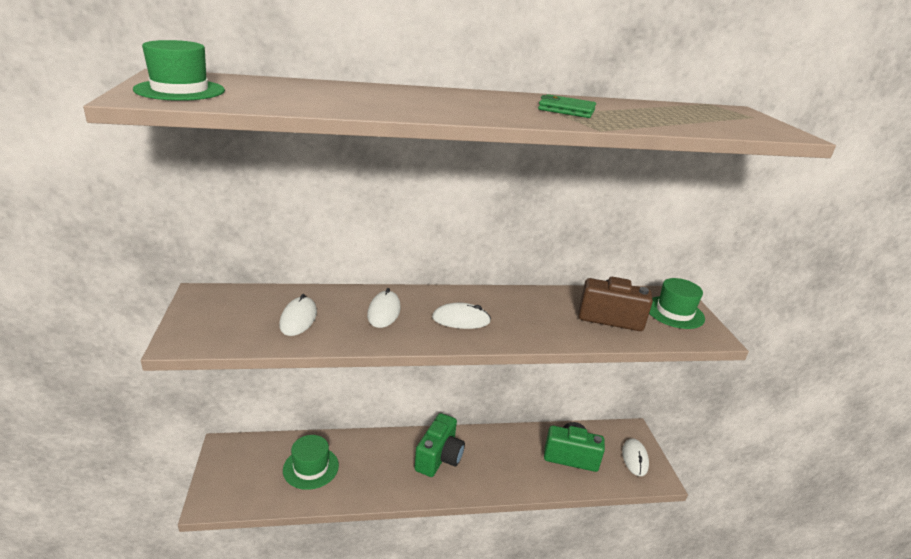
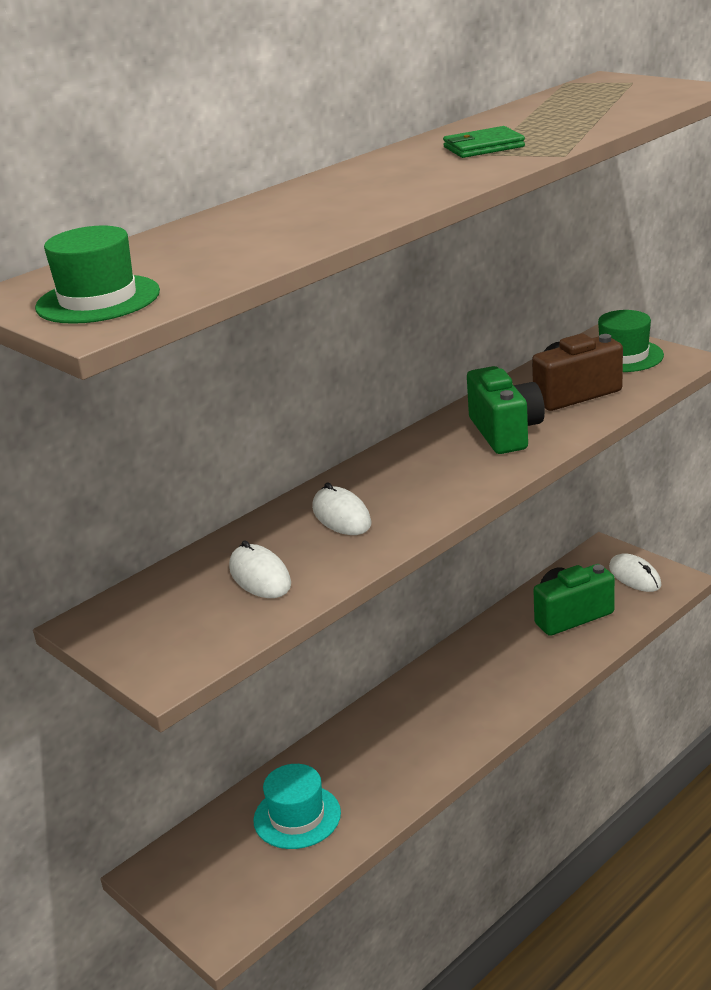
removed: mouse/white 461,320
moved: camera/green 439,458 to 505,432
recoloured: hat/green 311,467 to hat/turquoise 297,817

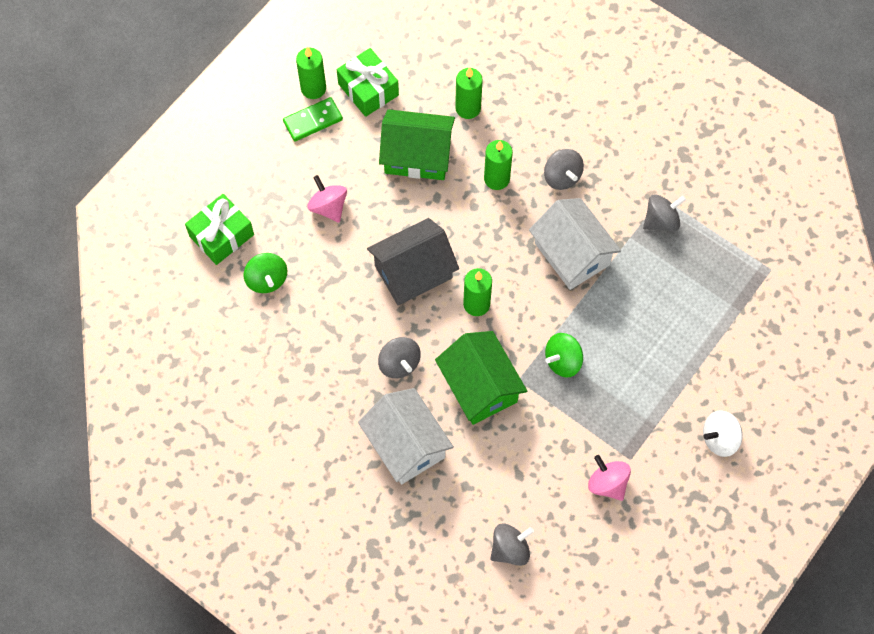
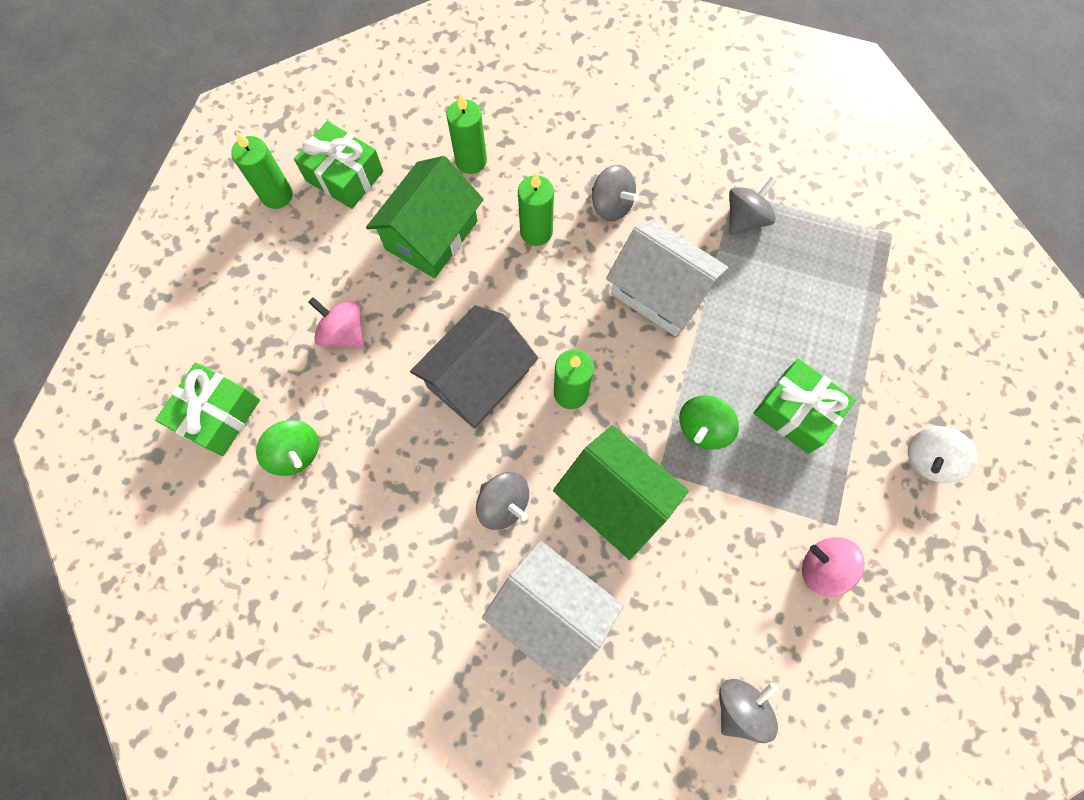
removed: domino/green 313,120
added: gift/green 796,412
turned: house/green 417,155 = 431,235 45 degrees counterclockwise

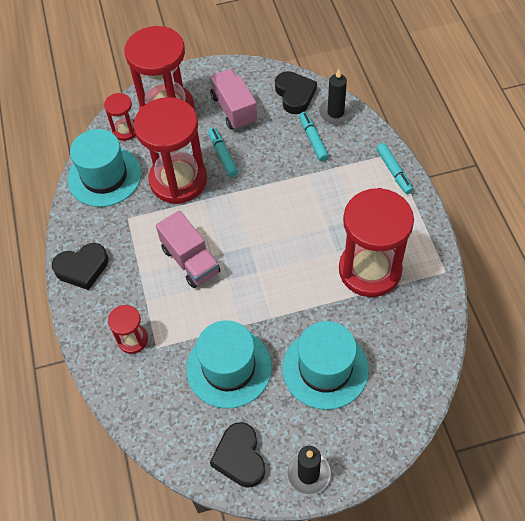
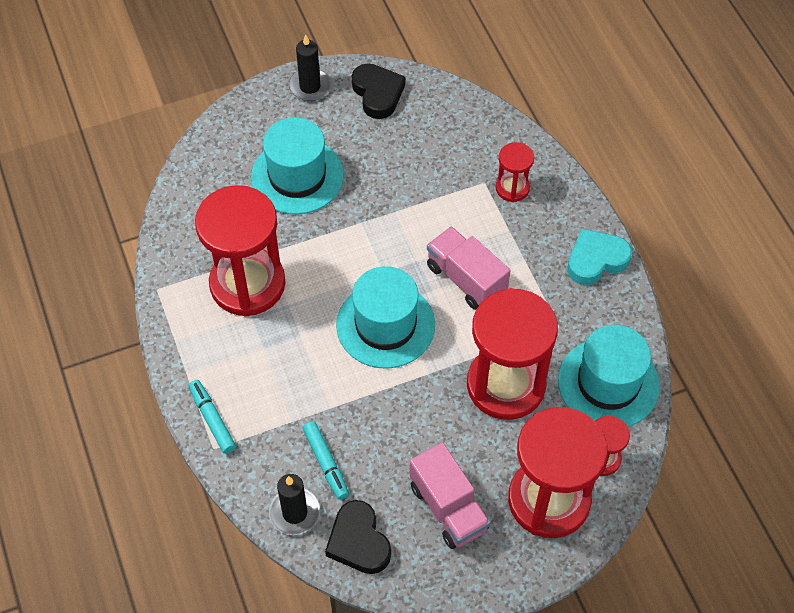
removed: marker/turquoise 223,155
moved: hat/turquoise 229,367 to 385,325
recoloured: heart/black 82,268 to heart/turquoise 596,260

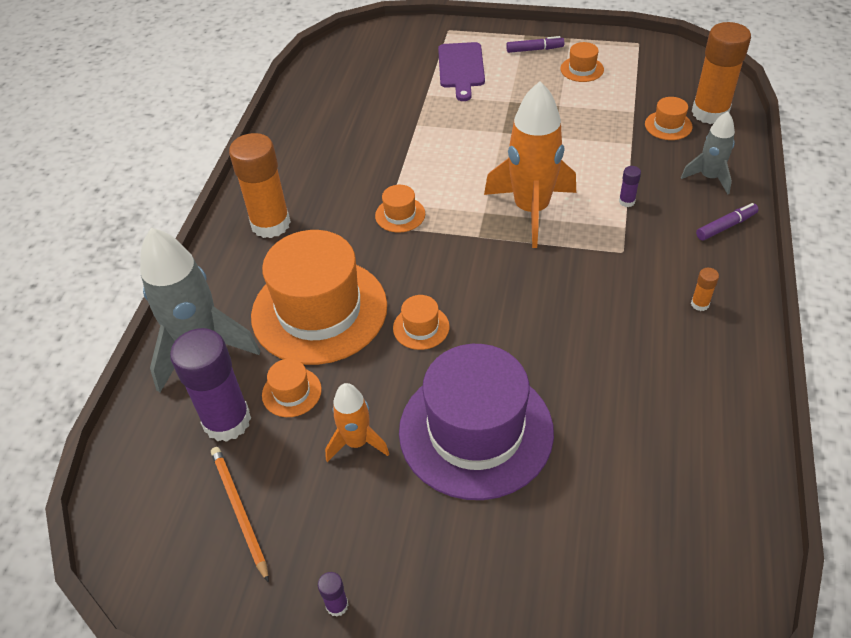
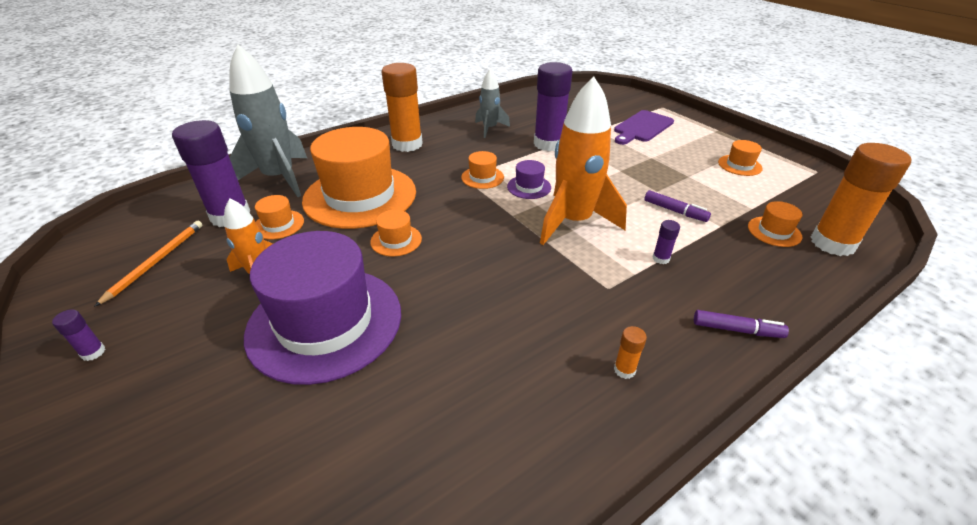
added: hat/purple 529,187; glue stick/purple 548,144
moved: marker/purple 534,49 to 675,211; rocket/grey 709,177 to 490,128

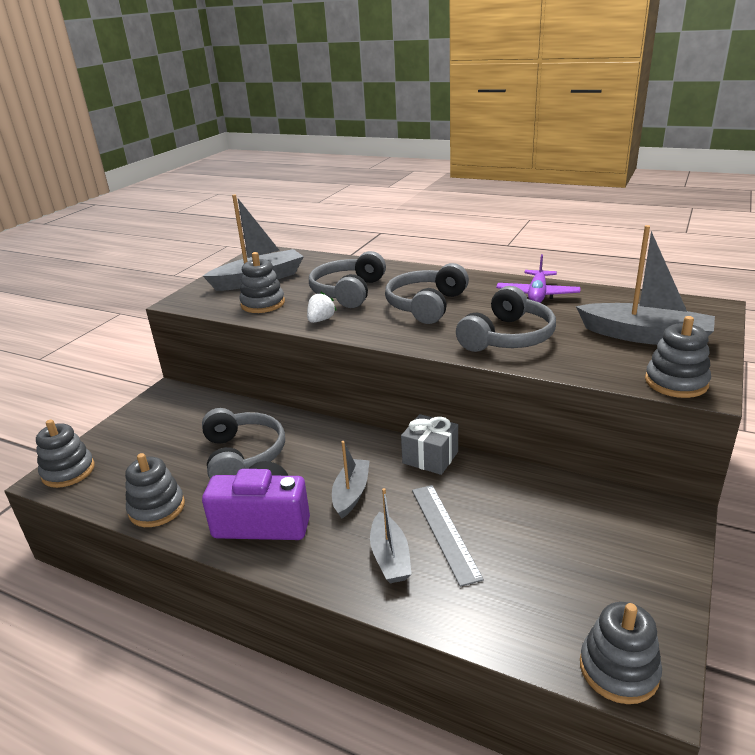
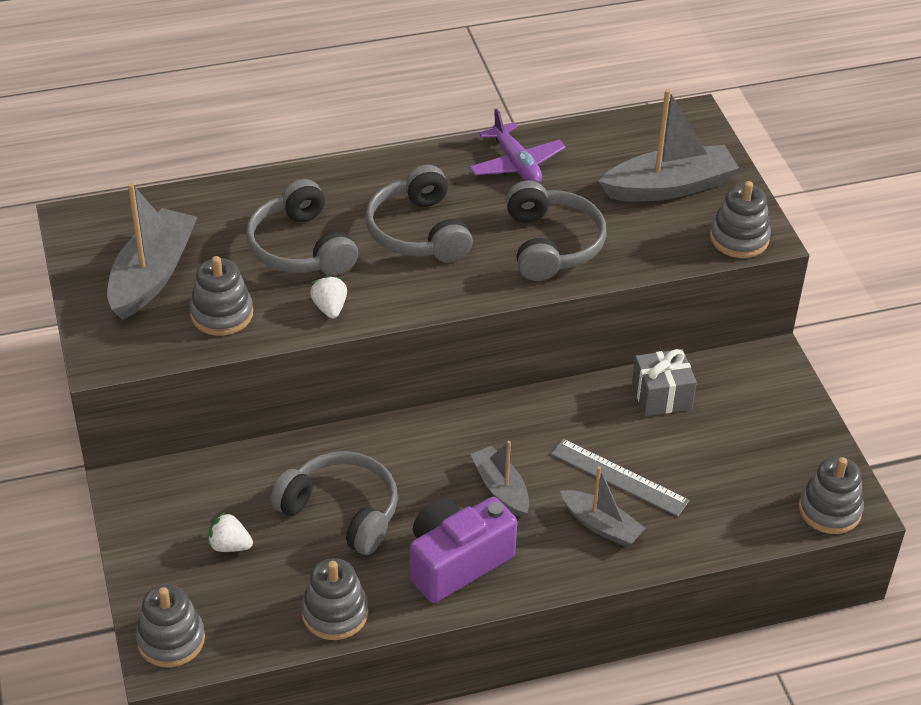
added: strawberry/white 229,545
moved: gift/grey 430,457 to 661,396

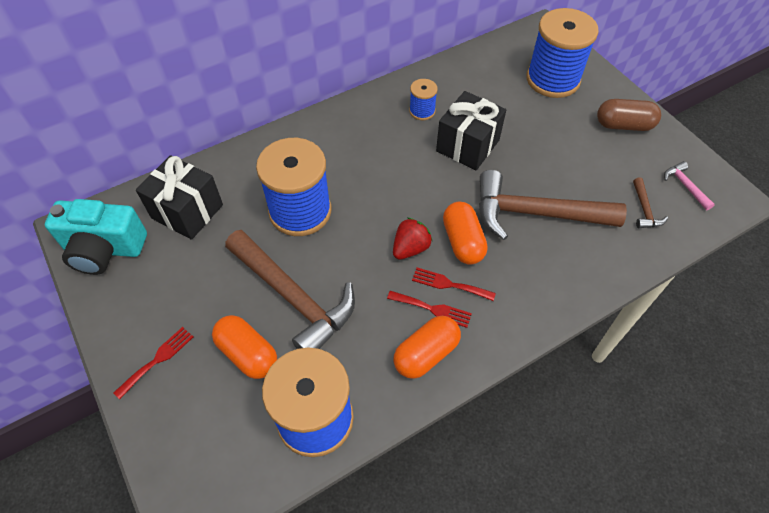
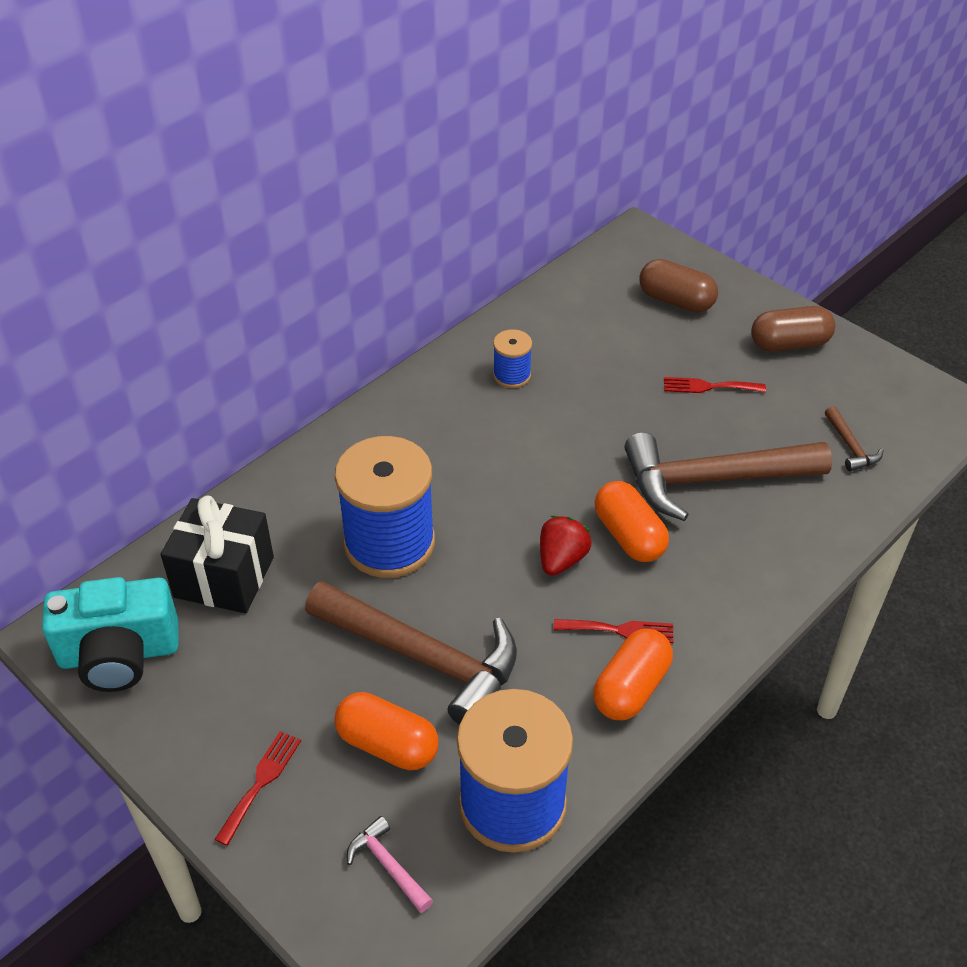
removed: gift/black 468,145
moved: fork/red 449,284 to 708,386; hammer/pink 685,186 to 388,865
replaced: spool/blue 553,79 to capsule/brown 676,301

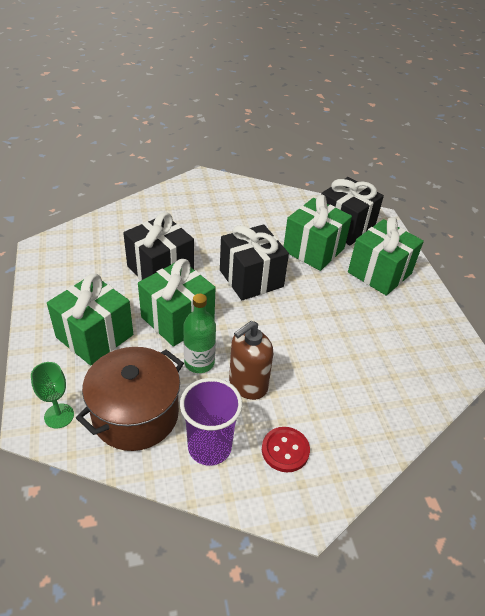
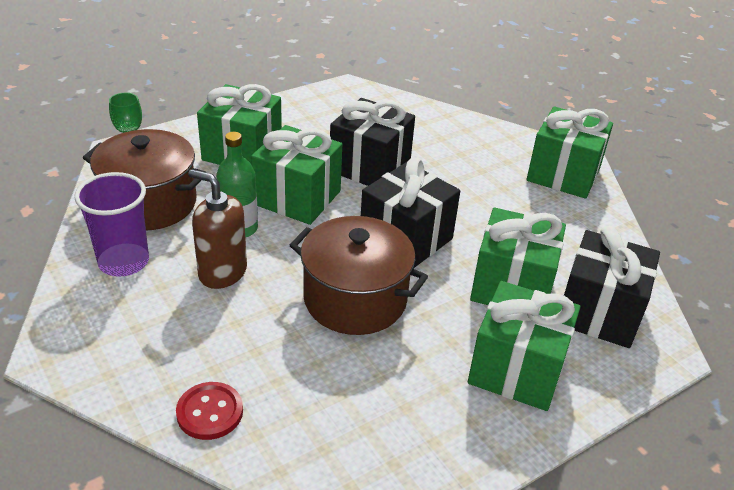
added: pot/brown 355,299; gift/green 563,174
moved: button/red 285,450 to 210,412

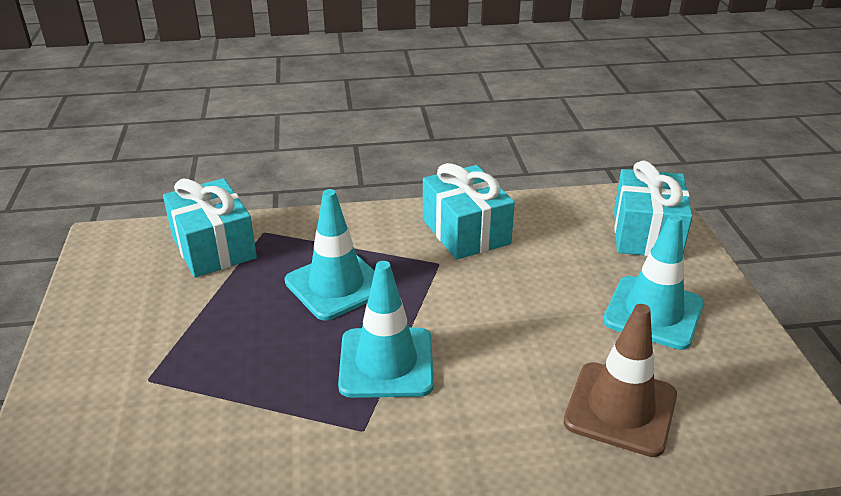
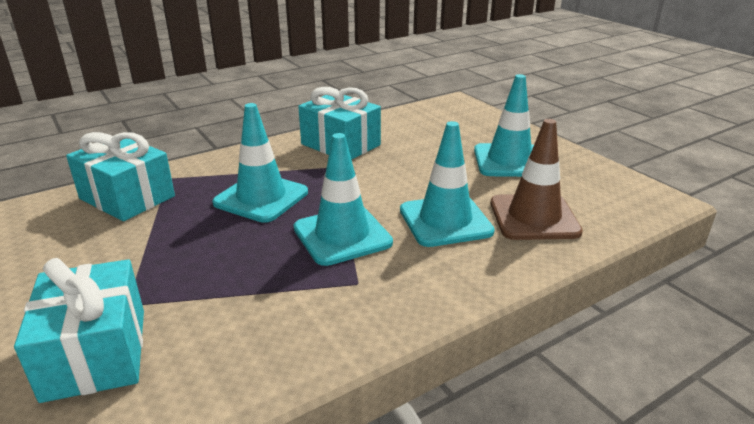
added: traffic cone/turquoise 445,221
moved: gift/turquoise 646,233 to 96,353

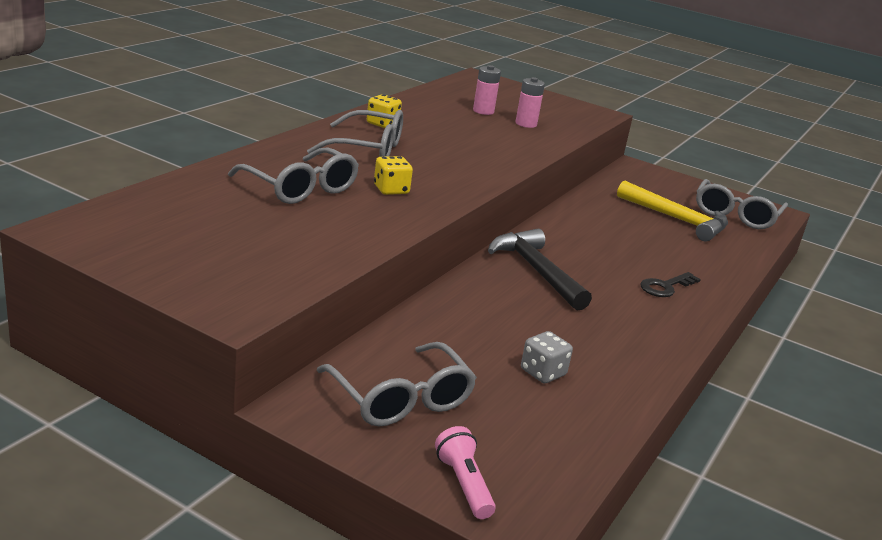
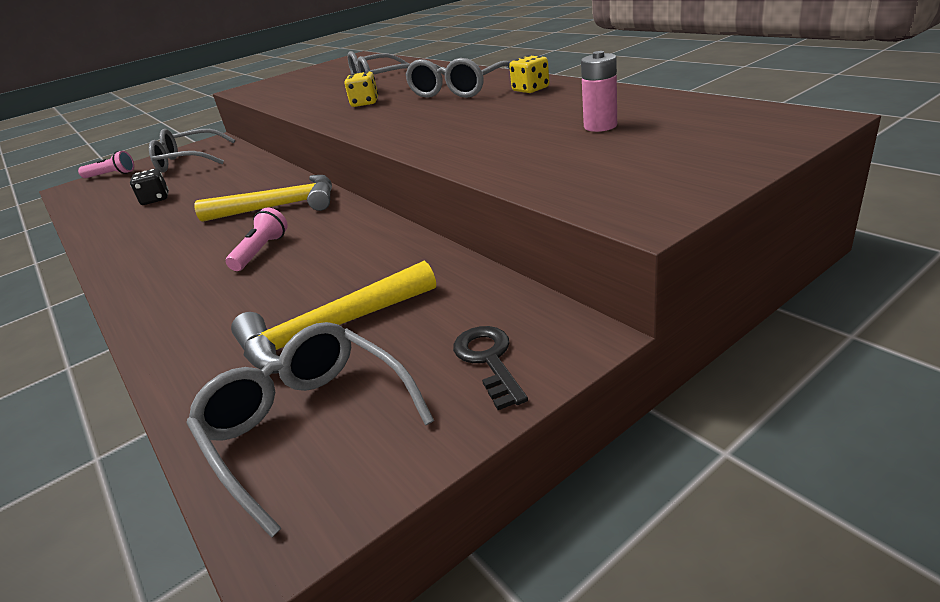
removed: battery/pink 526,124
added: flashlight/pink 261,251
moved: key/black 665,287 to 488,360
recoloured: hammer/black 536,271 to hammer/yellow 280,206; dice/grey 543,372 to dice/black 155,199

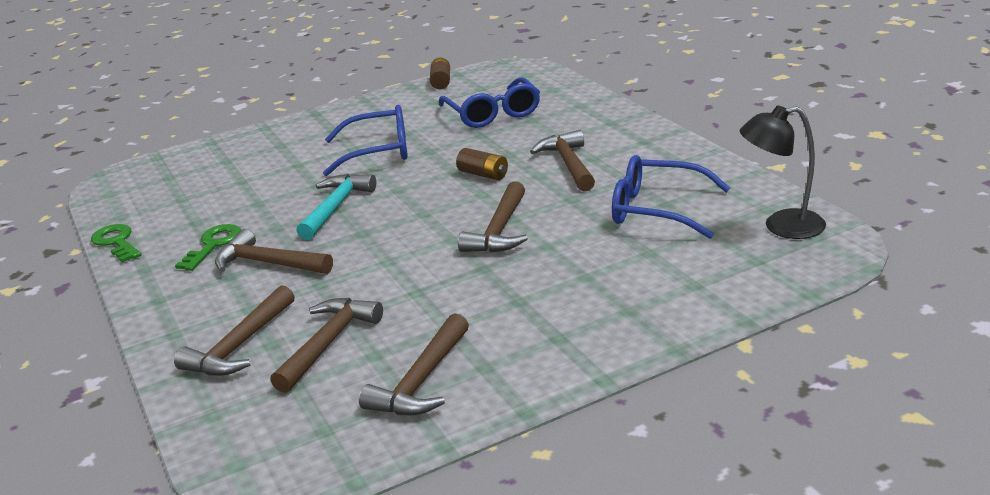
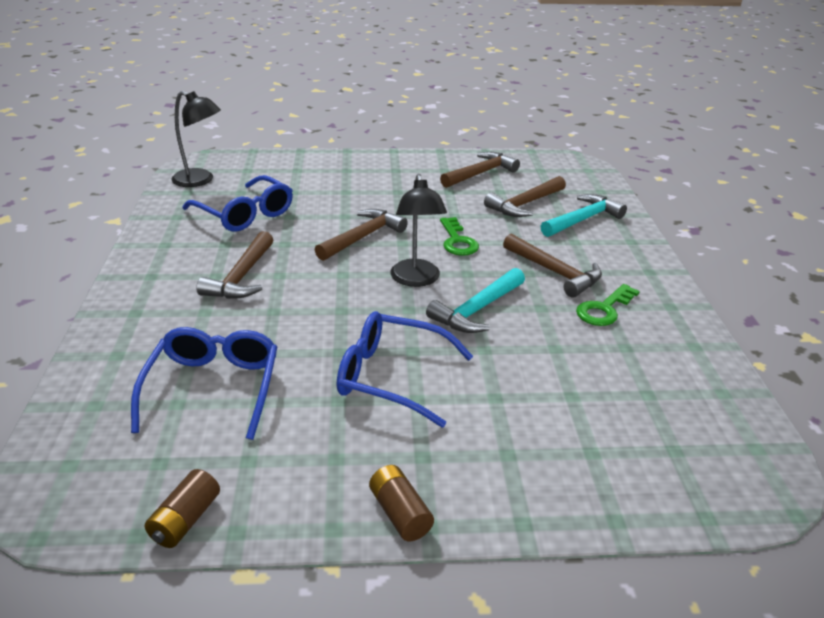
added: lamp/black 416,280
moved: key/green 117,242 to 457,241; battery/brown 483,174 to 400,513
recoloured: hammer/brown 240,345 to hammer/turquoise 582,220

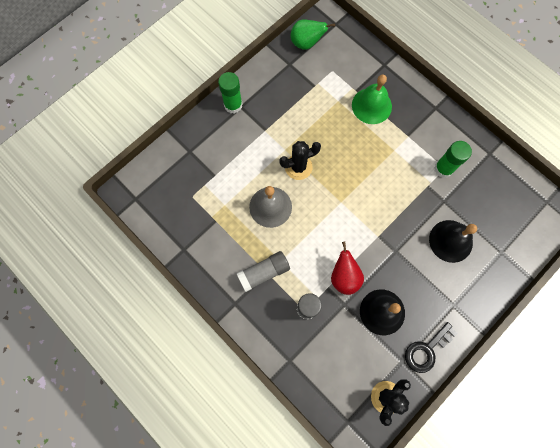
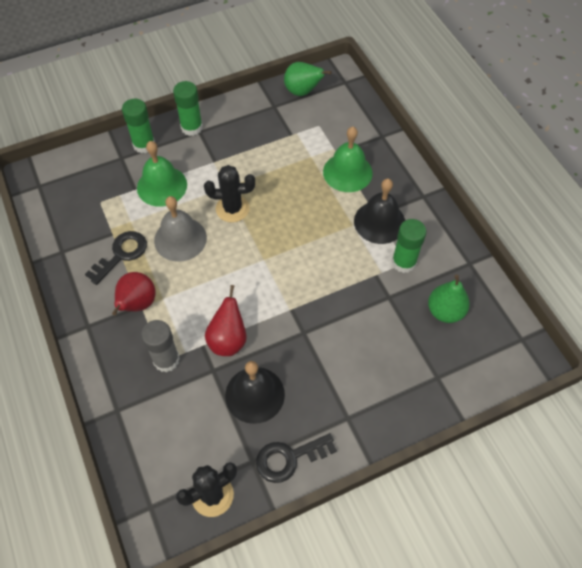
added: key/black 121,254; glue stick/green 144,144; bell/green 162,186; pear/green 445,311
moved: bell/black 450,241 to 379,222
replaced: glue stick/grey 264,272 to pear/red 137,304

